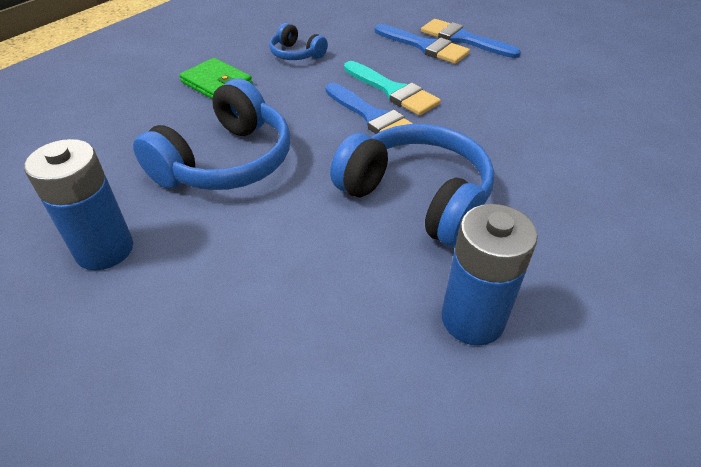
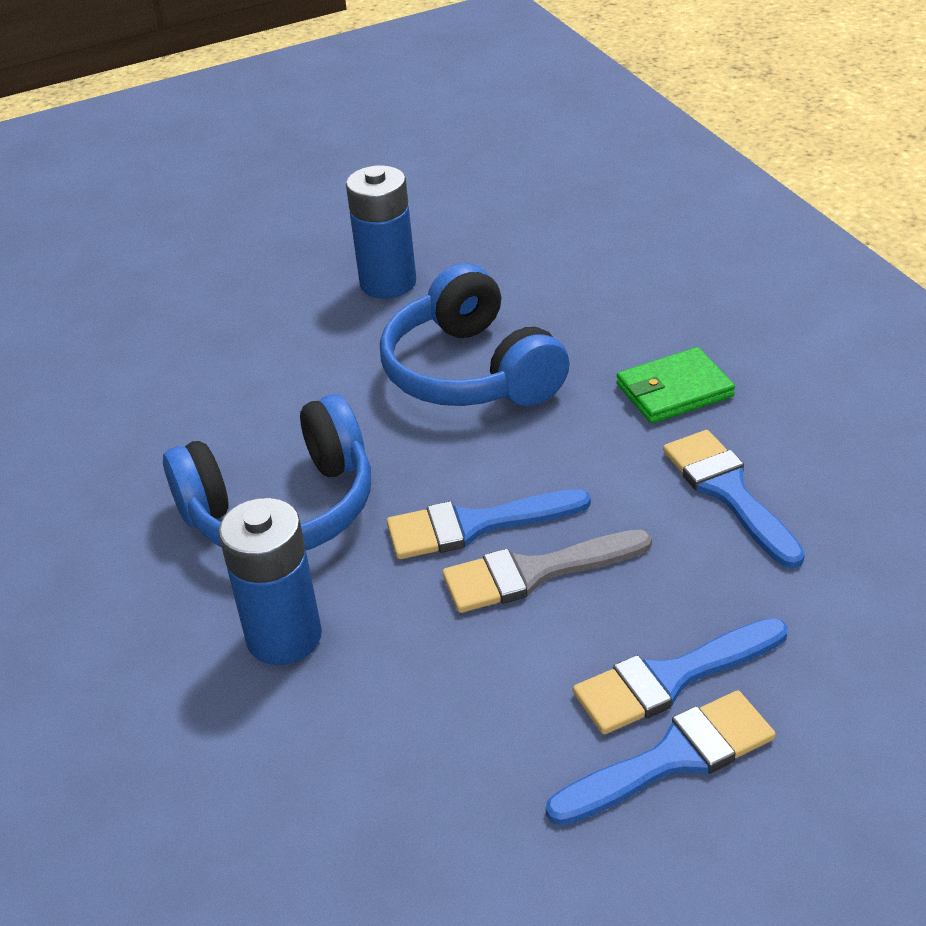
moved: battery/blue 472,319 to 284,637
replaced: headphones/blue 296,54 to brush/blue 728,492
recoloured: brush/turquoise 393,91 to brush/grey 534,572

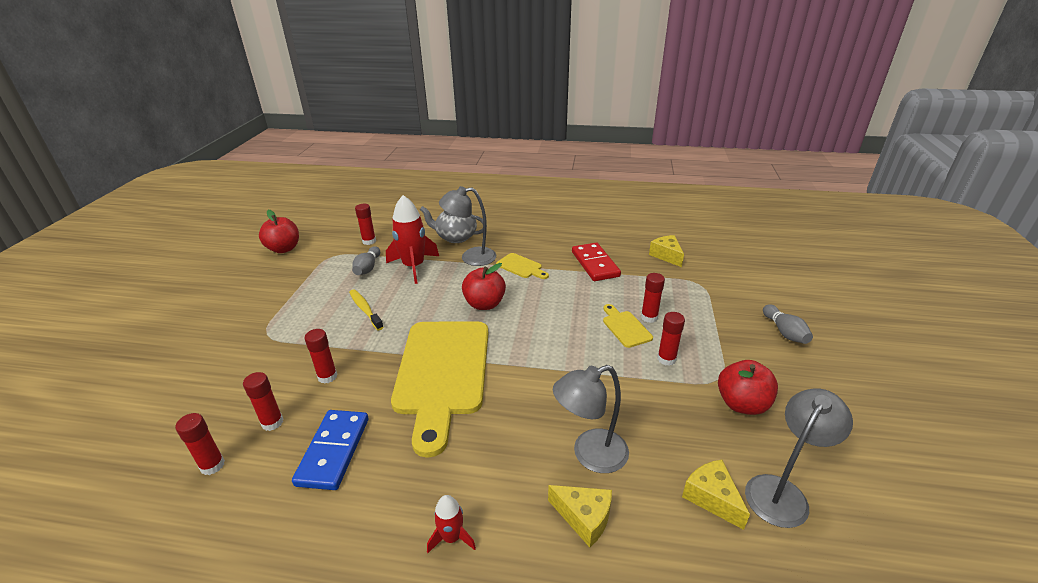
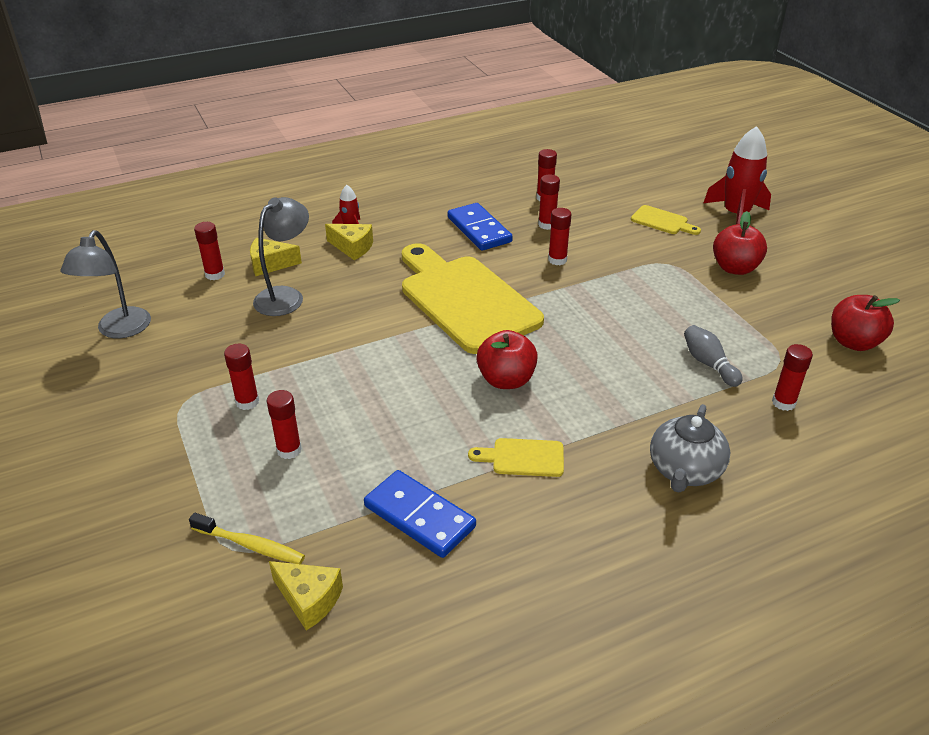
removed: lamp/grey 471,257; bowling pin/grey 784,332
added: glue stick/red 215,274
moved: toothbrush/yellow 365,309 to 250,545; rocket/red 414,267 to 736,215; cutting board/yellow 625,327 to 662,221; cheese/yellow 712,498 to 352,247; apple/red 742,404 to 735,268
recoloured: domino/red 595,264 to domino/blue 419,516
turned: teapot/grey 455,237 = 684,470 135 degrees clockwise

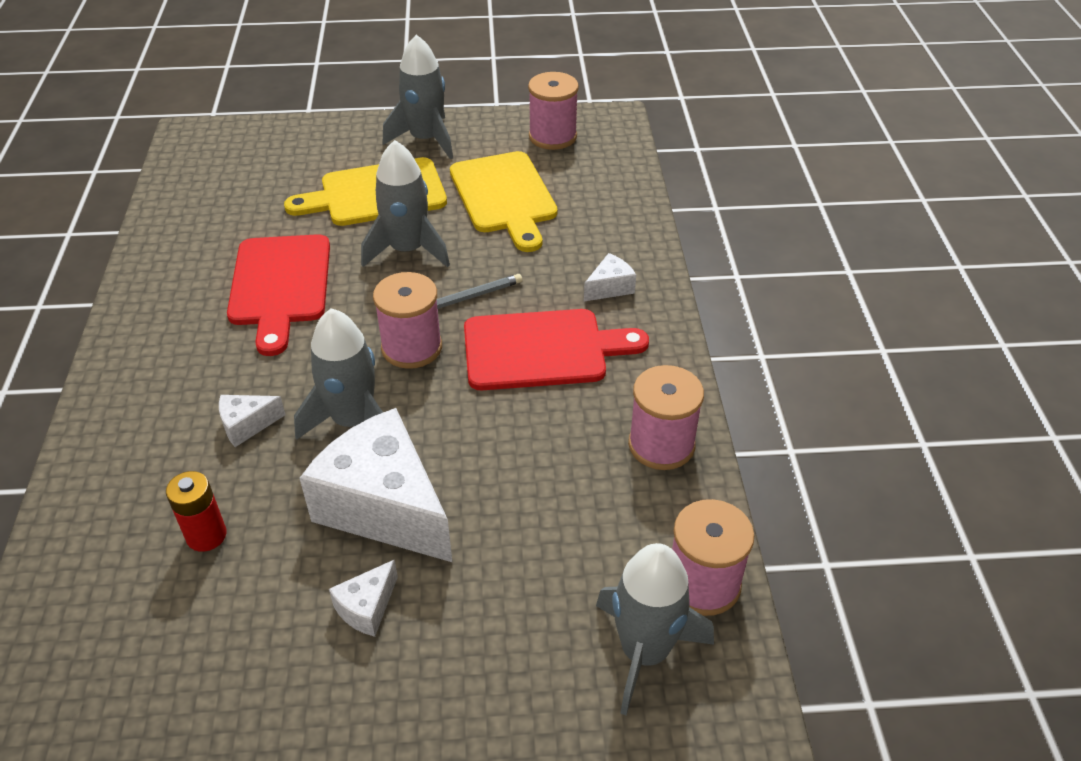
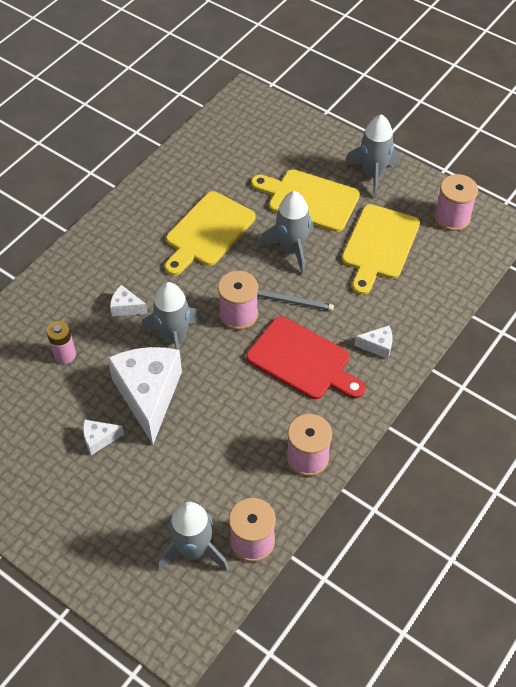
recoloured: battery/red 206,535 to battery/pink 65,355; cutting board/red 280,285 to cutting board/yellow 208,232

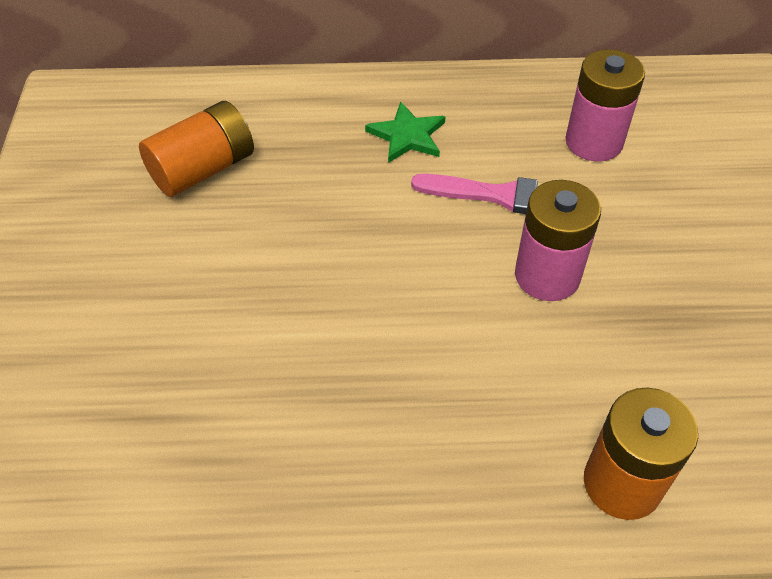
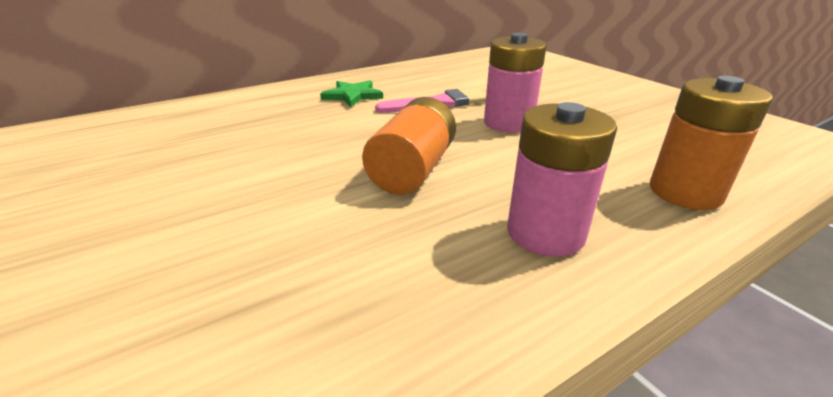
moved: battery/orange 203,169 to 413,170; battery/pink 593,142 to 545,232

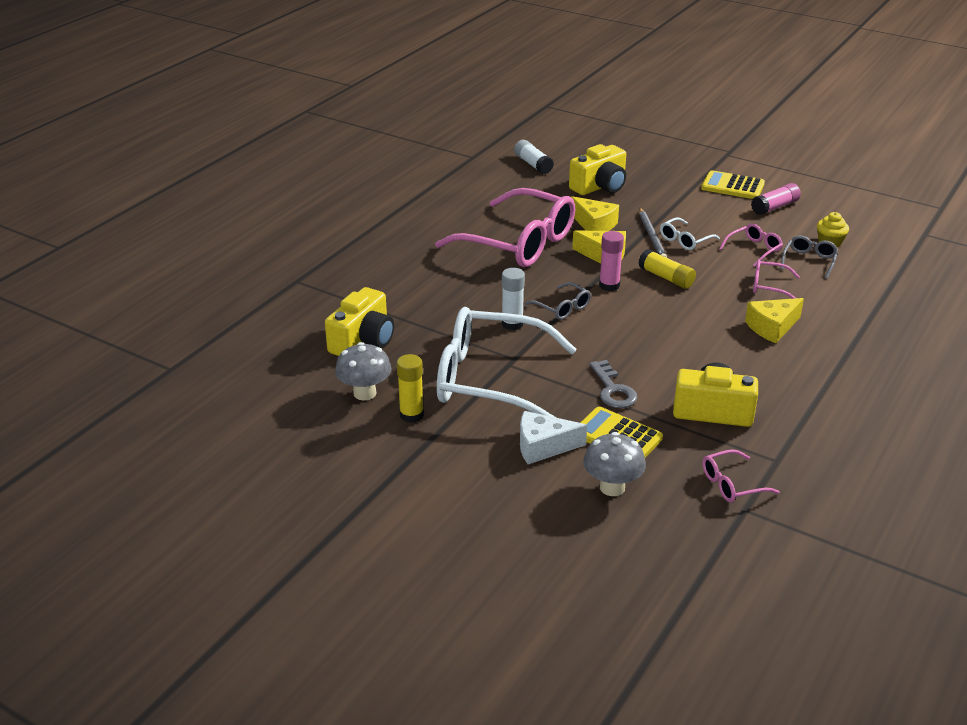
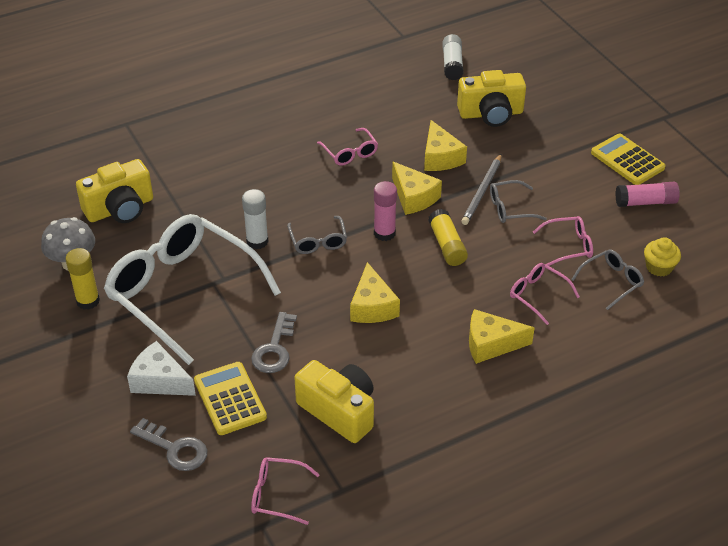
added: cheese/yellow 372,306
replaced: mushroom/grey 612,487 to key/grey 174,448
recoloured: glasses/white 685,240 to glasses/grey 510,208
resized: glasses/pink 519,243 = 350,153 x0.42

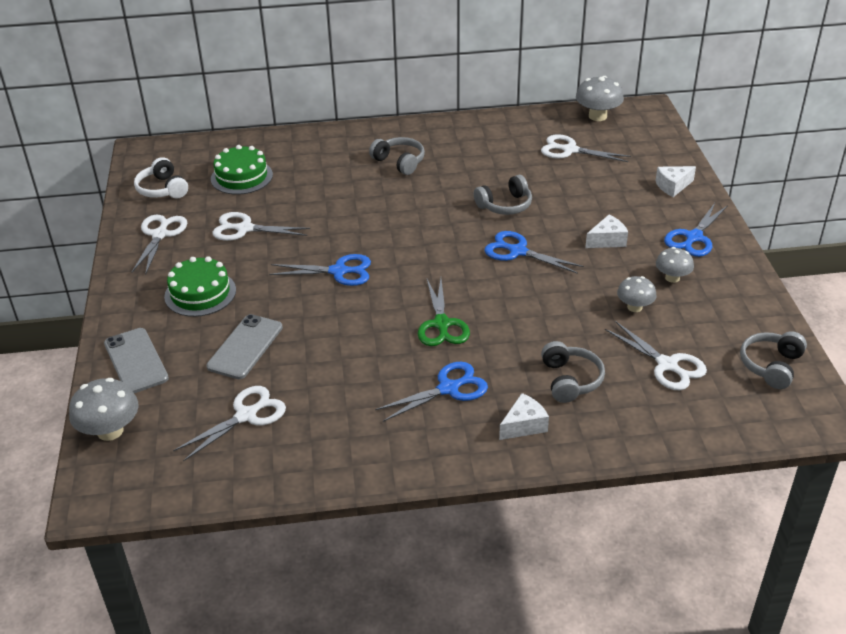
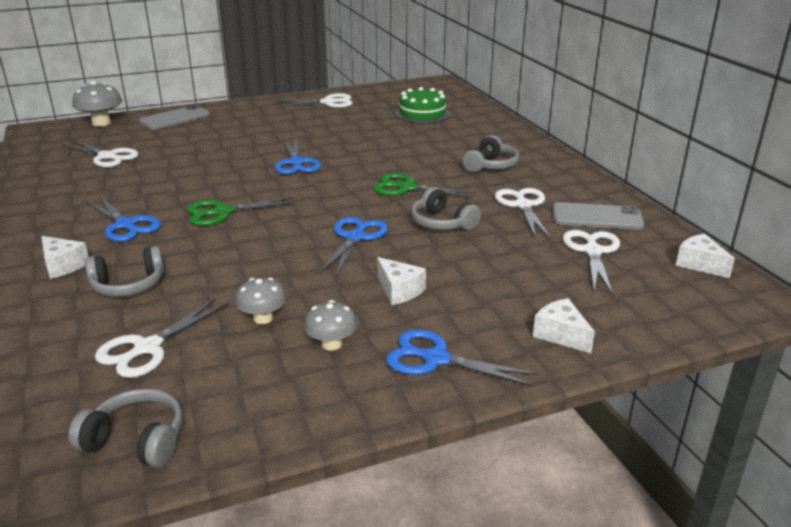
removed: headphones/white 162,189; cake/green 200,293
added: scissors/green 406,188
moved: phone/grey 245,347 to 597,217; scissors/white 244,229 to 523,205
replaced: mushroom/grey 597,116 to cheese/white 699,264

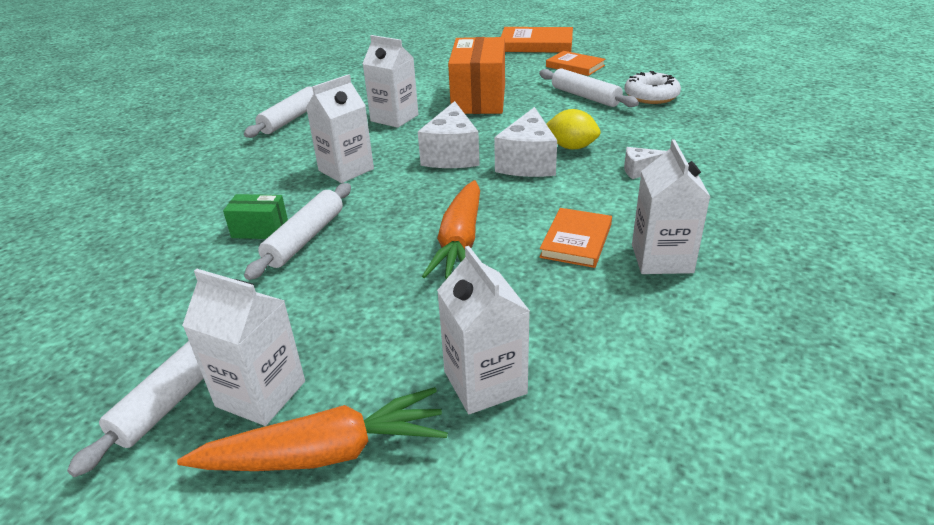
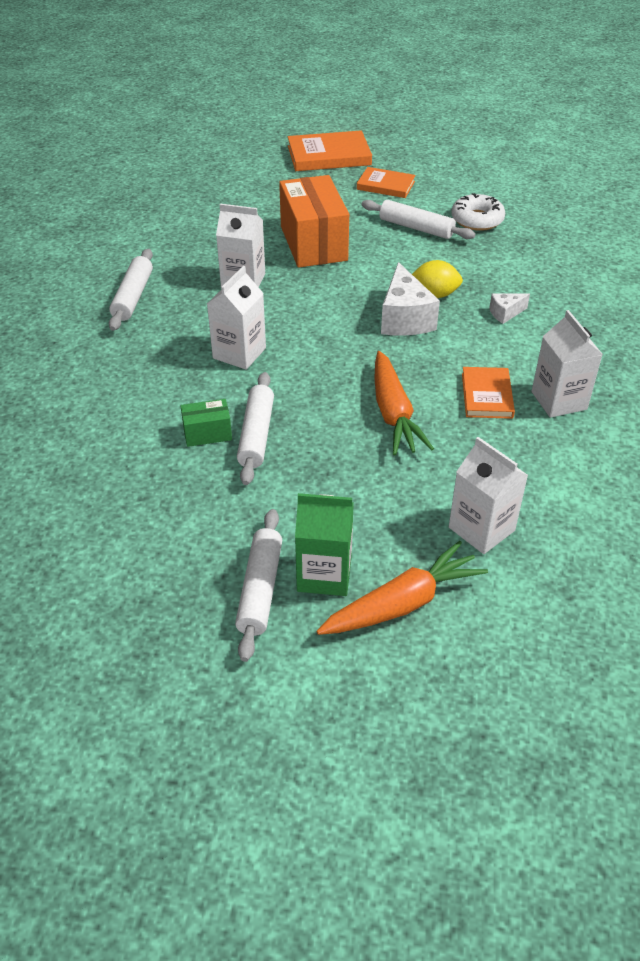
removed: cheese/white 452,155
recoloured: carton/white 261,394 to carton/green 324,574

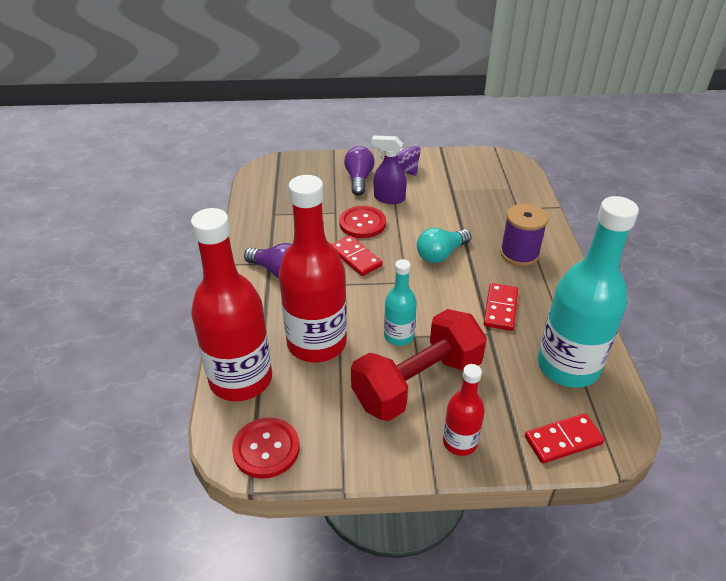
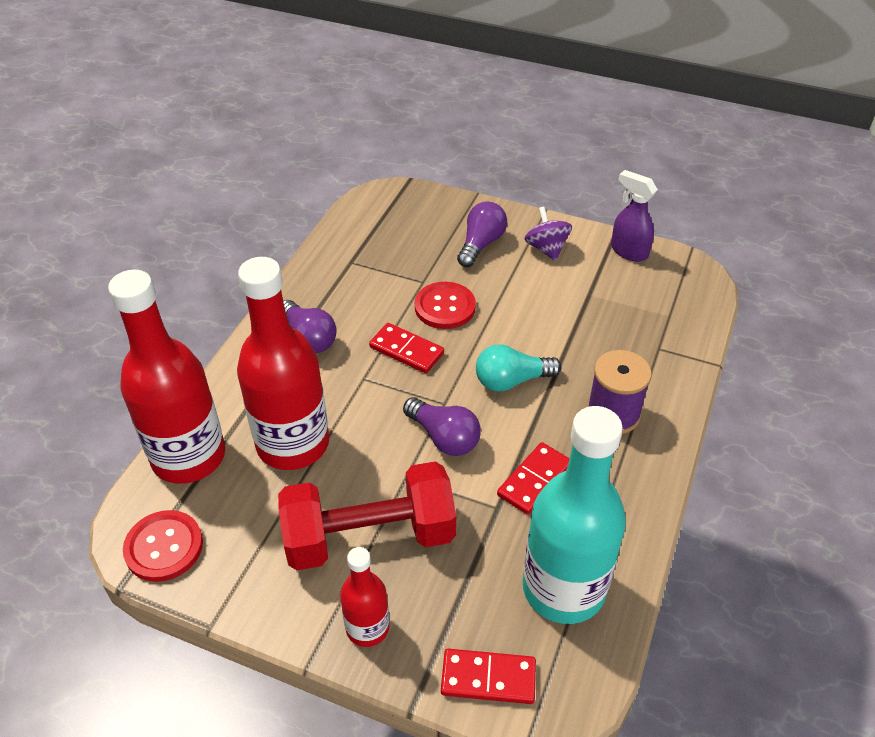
removed: bottle/turquoise 399,336
added: light bulb/purple 444,437
moved: spray bottle/purple 389,198 to 628,251
turned: domino/red 355,258 = 406,350 45 degrees counterclockwise

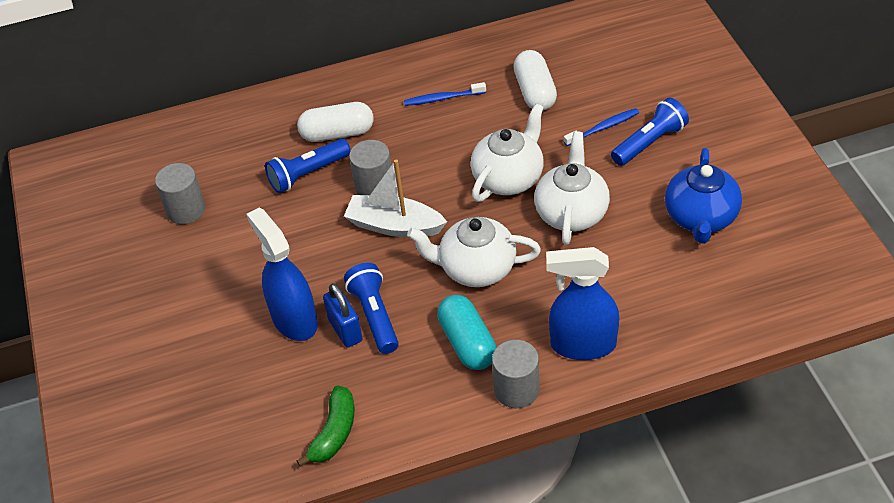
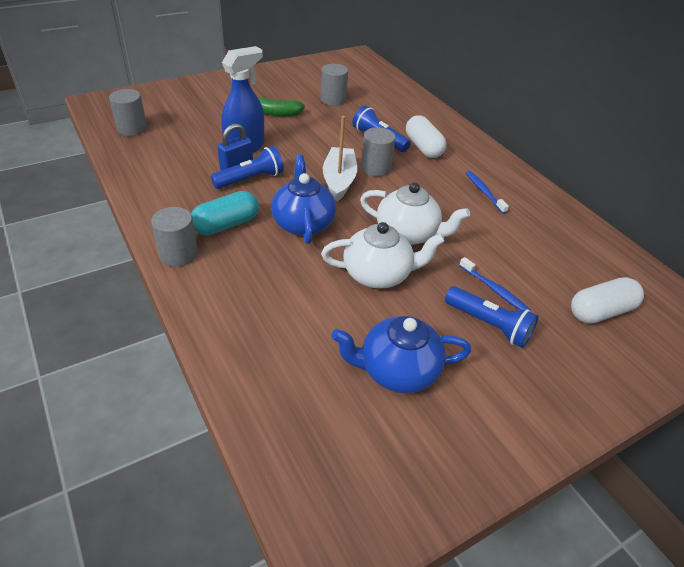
removed: spray bottle/blue 582,344
added: cylinder/grey 132,129
moved: banana/green 334,432 to 277,113; capsule/white 535,92 to 600,311
recoloured: teapot/white 476,268 to teapot/blue 303,223

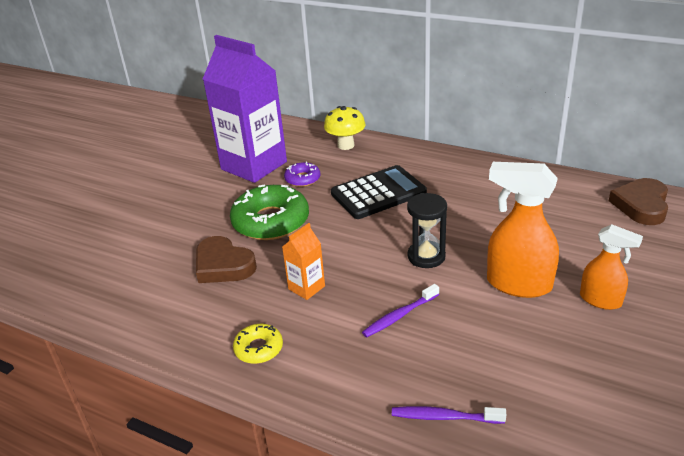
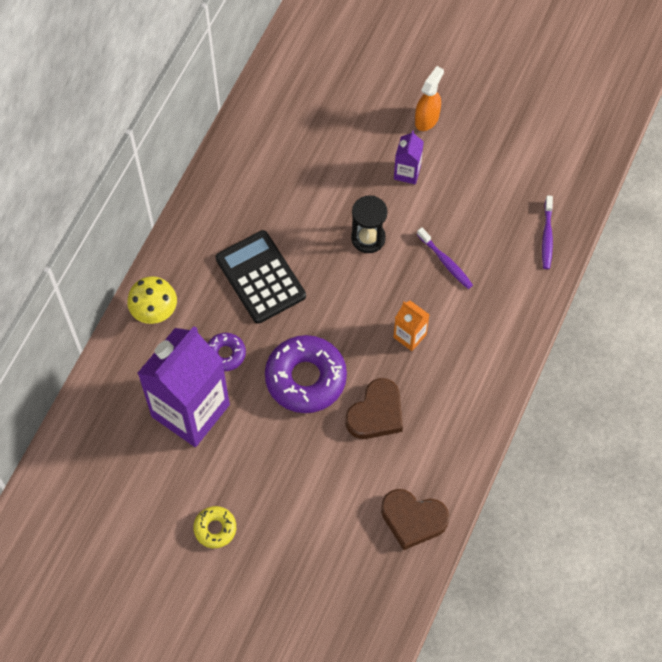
moved: donut/yellow 258,348 to 215,529; heart/brown 641,205 to 413,519
replaced: spray bottle/orange 518,284 to carton/purple 407,172
recoloured: donut/green 271,221 to donut/purple 305,378

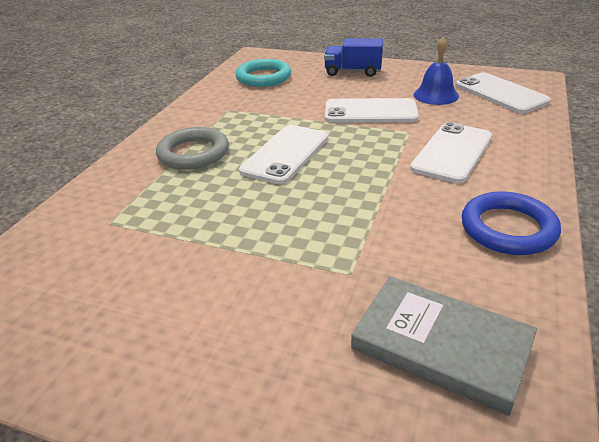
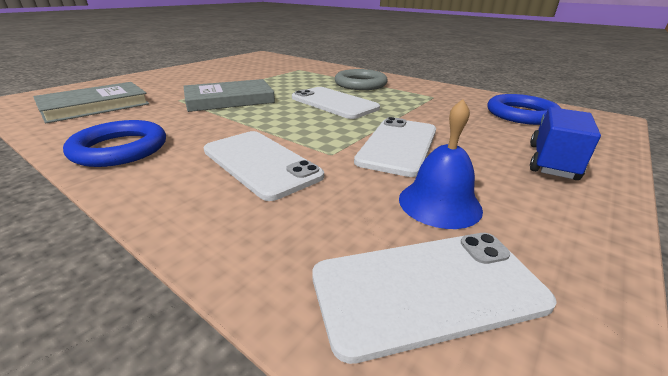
added: book/grey 229,99
recoloured: ring/turquoise 263,77 to ring/blue 521,114

